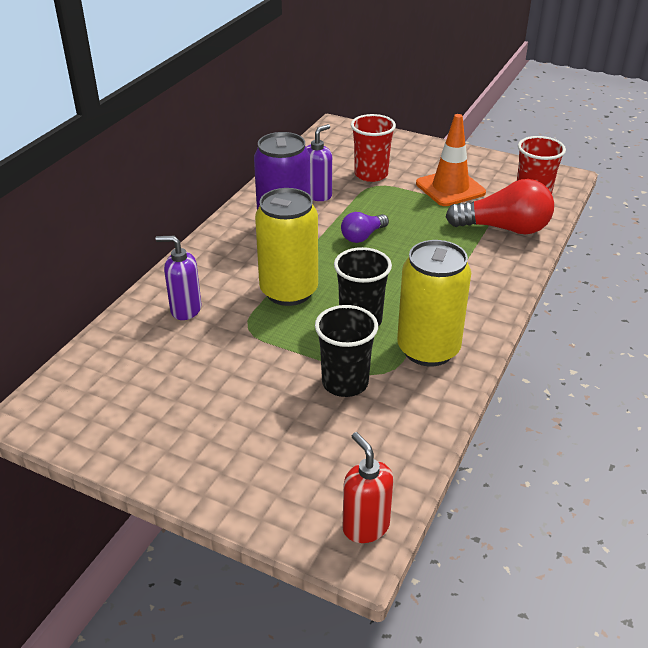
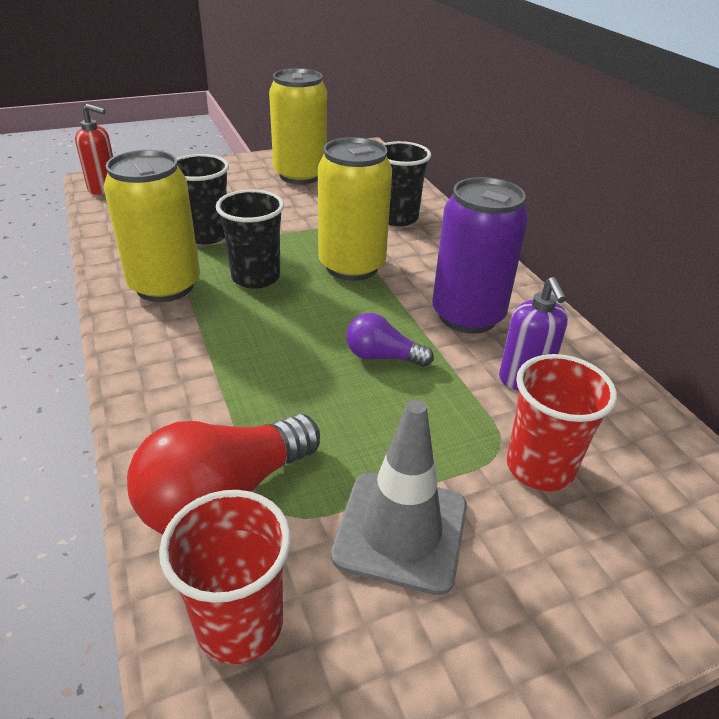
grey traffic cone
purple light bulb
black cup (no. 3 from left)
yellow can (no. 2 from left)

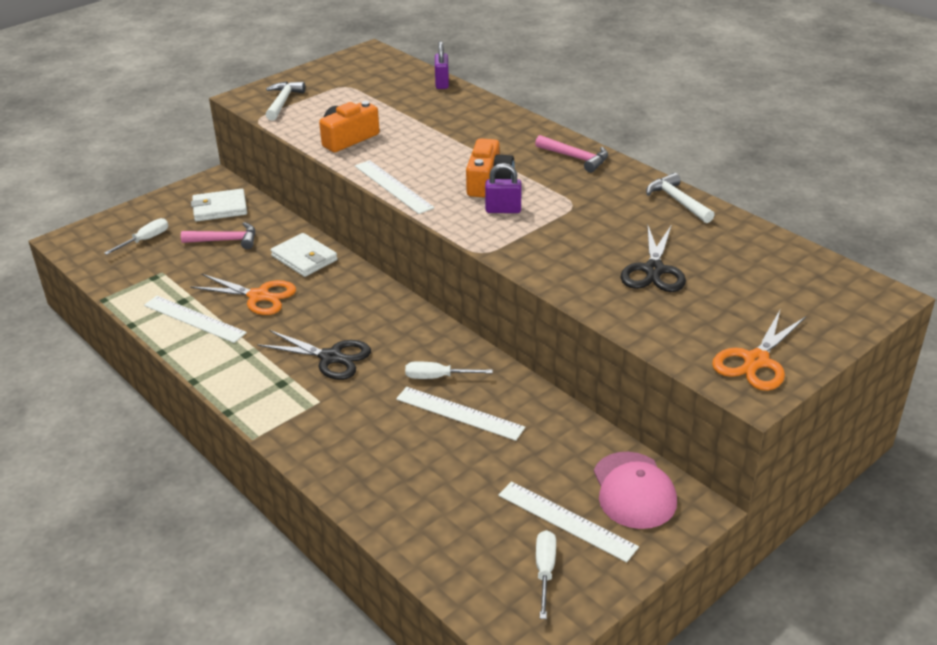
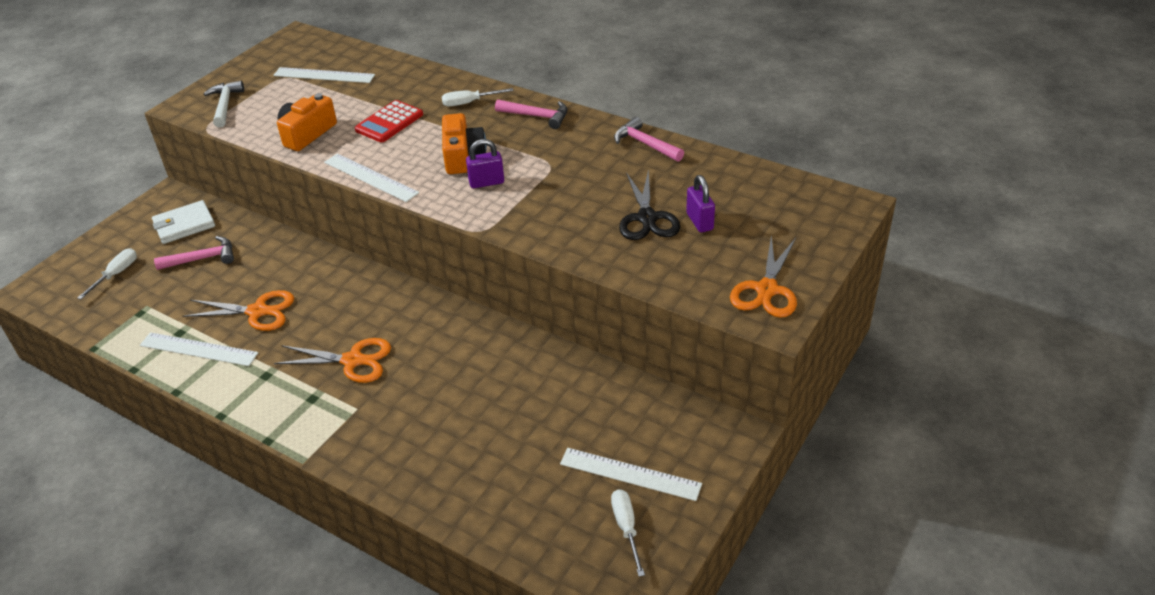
purple padlock (no. 2 from left)
pink hammer (no. 3 from left)
white wallet (no. 2 from left in the first image)
orange scissors (no. 2 from left)
white screwdriver (no. 2 from left)
white ruler (no. 2 from left)
pink cap
red calculator

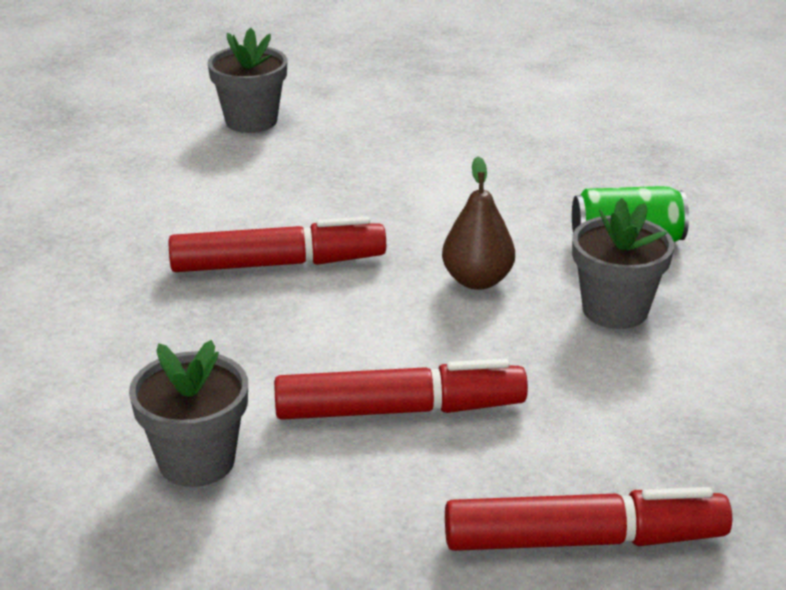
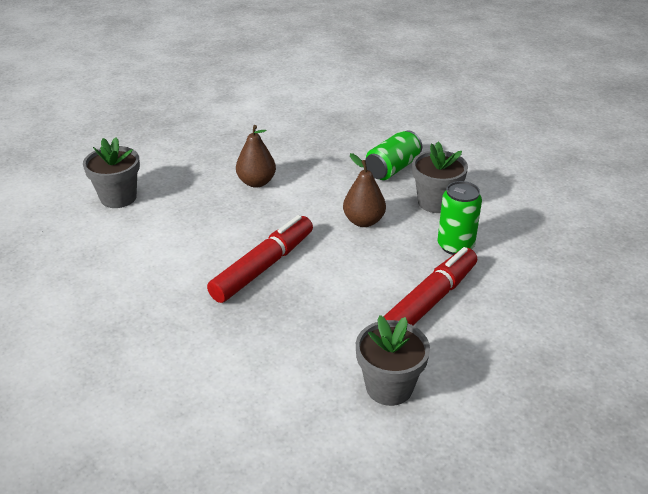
red marker (no. 3 from left in the first image)
brown pear (no. 1 from left)
green can (no. 2 from left)

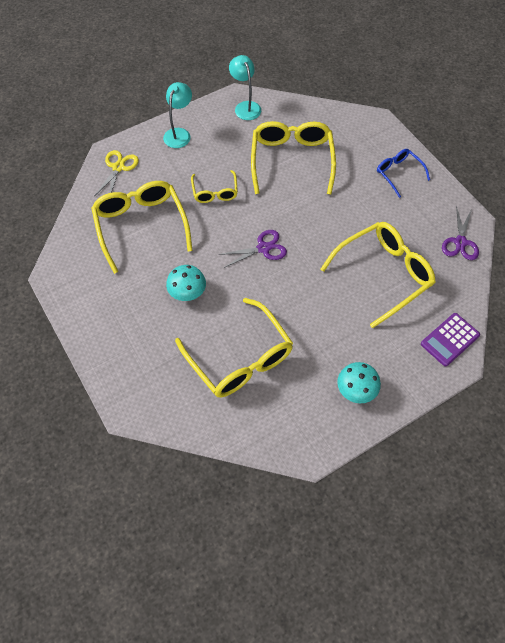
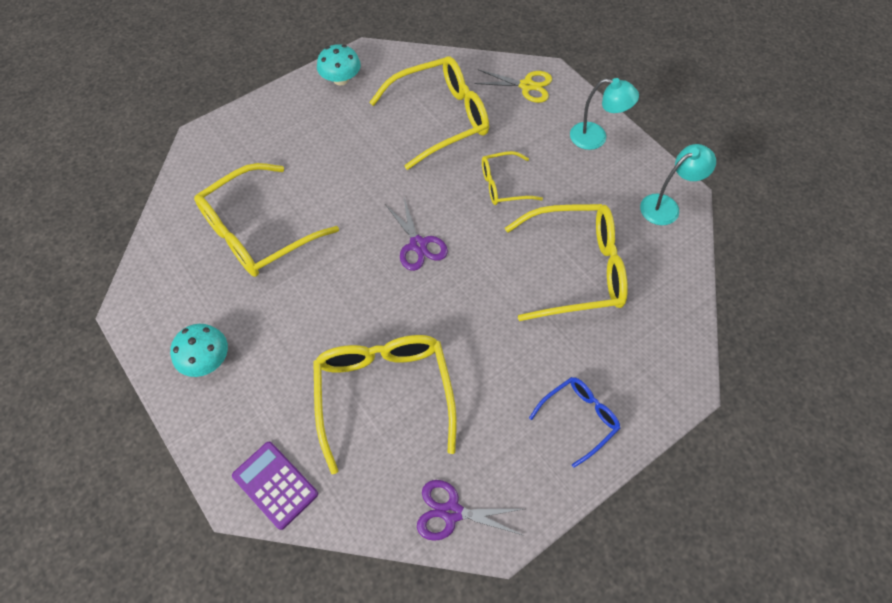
yellow glasses (no. 2 from left)
turquoise mushroom (no. 2 from left)

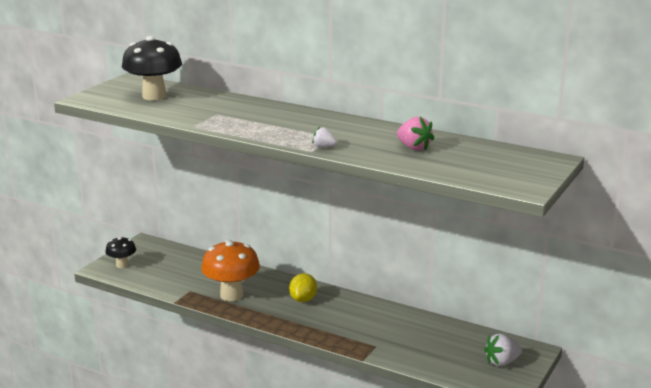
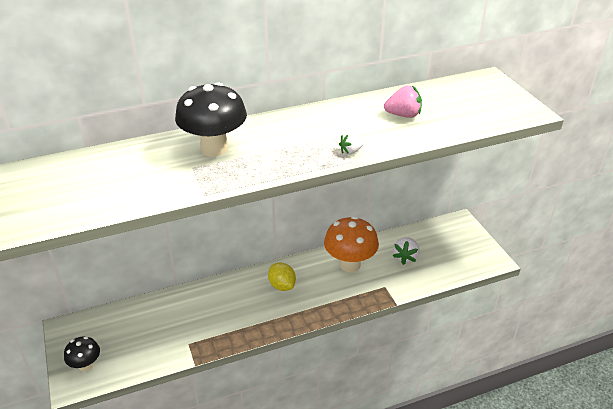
black mushroom (no. 2 from left)
orange mushroom
white strawberry (no. 2 from left)

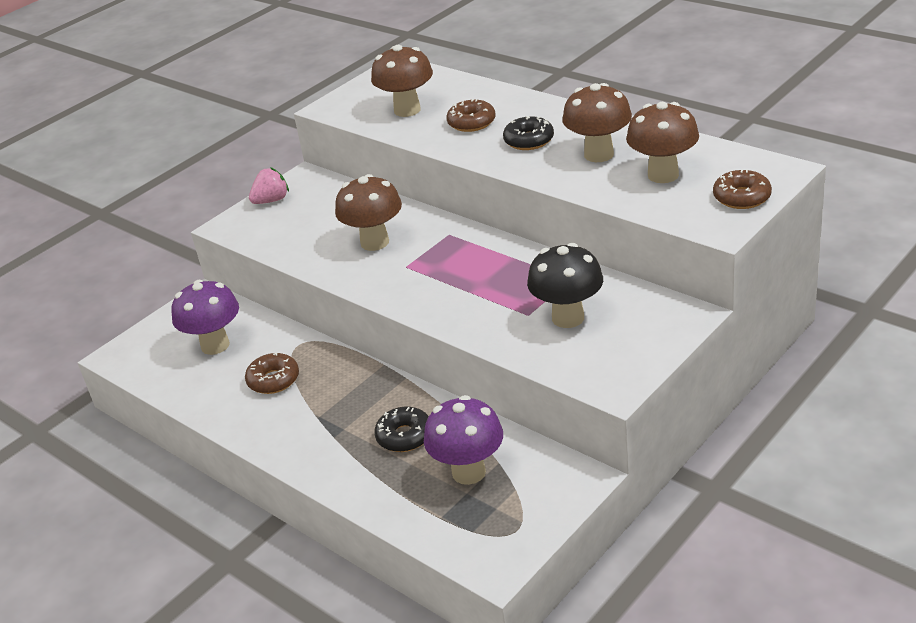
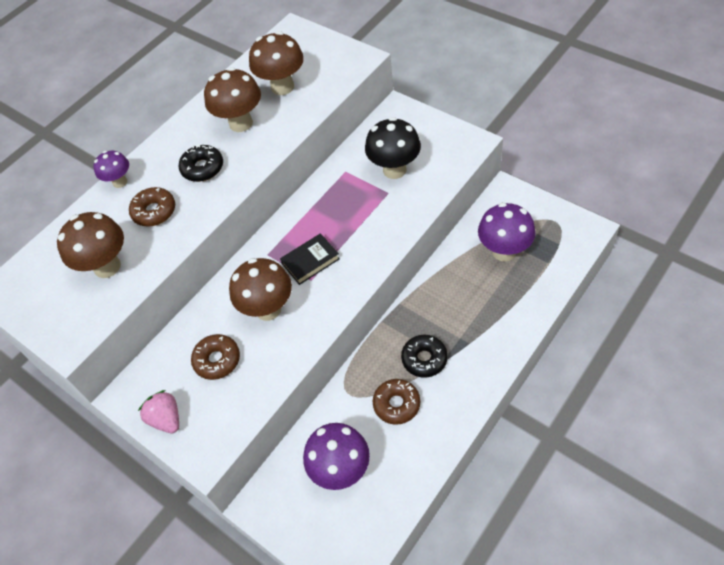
brown donut (no. 2 from left)
black donut (no. 2 from left)
purple mushroom (no. 1 from left)
black book

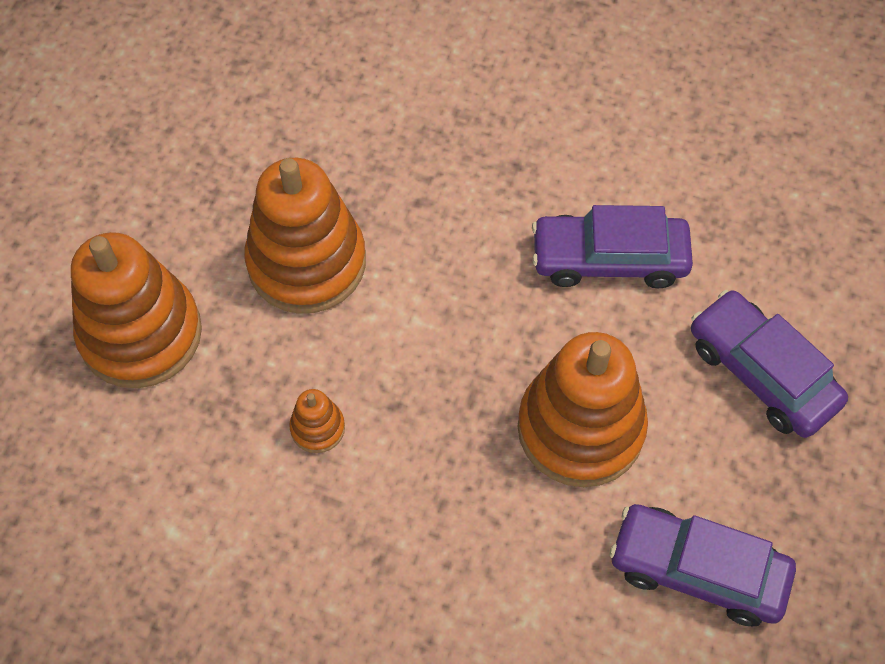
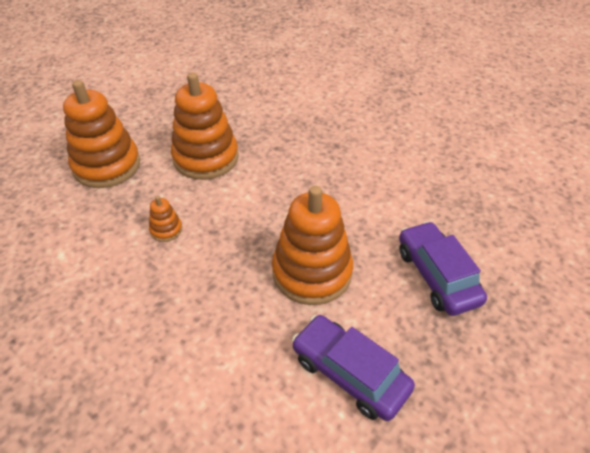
purple car (no. 1 from left in the first image)

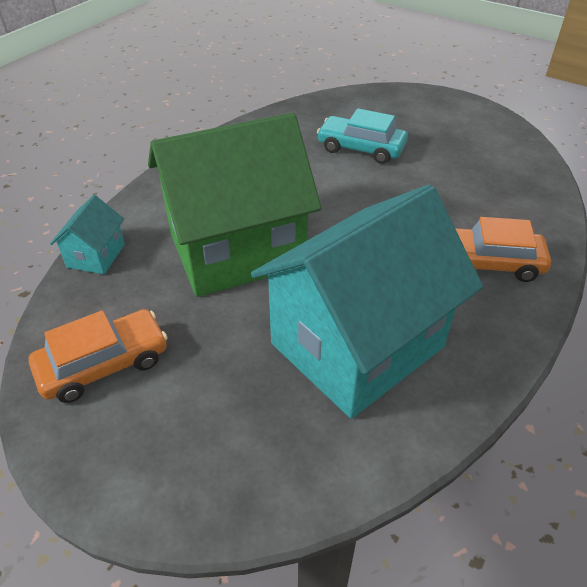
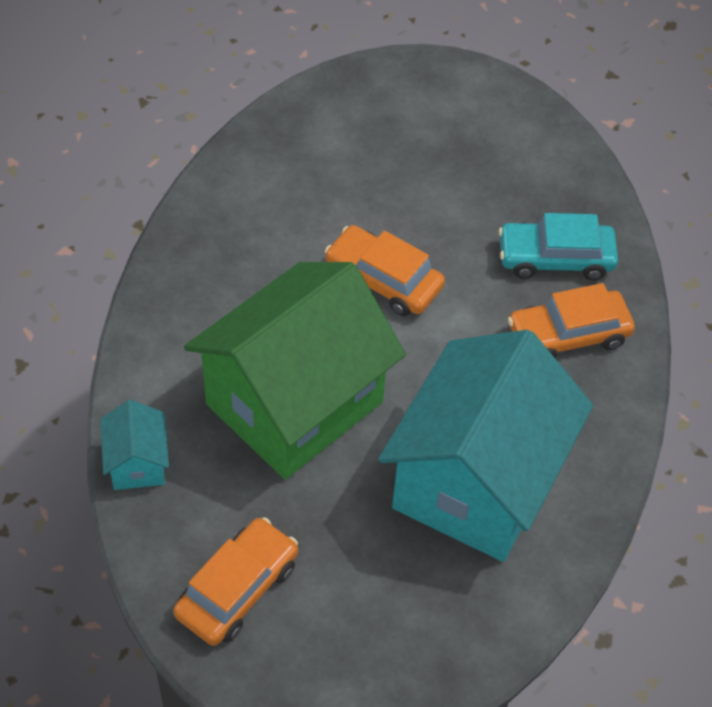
turquoise car
orange car (no. 2 from left)

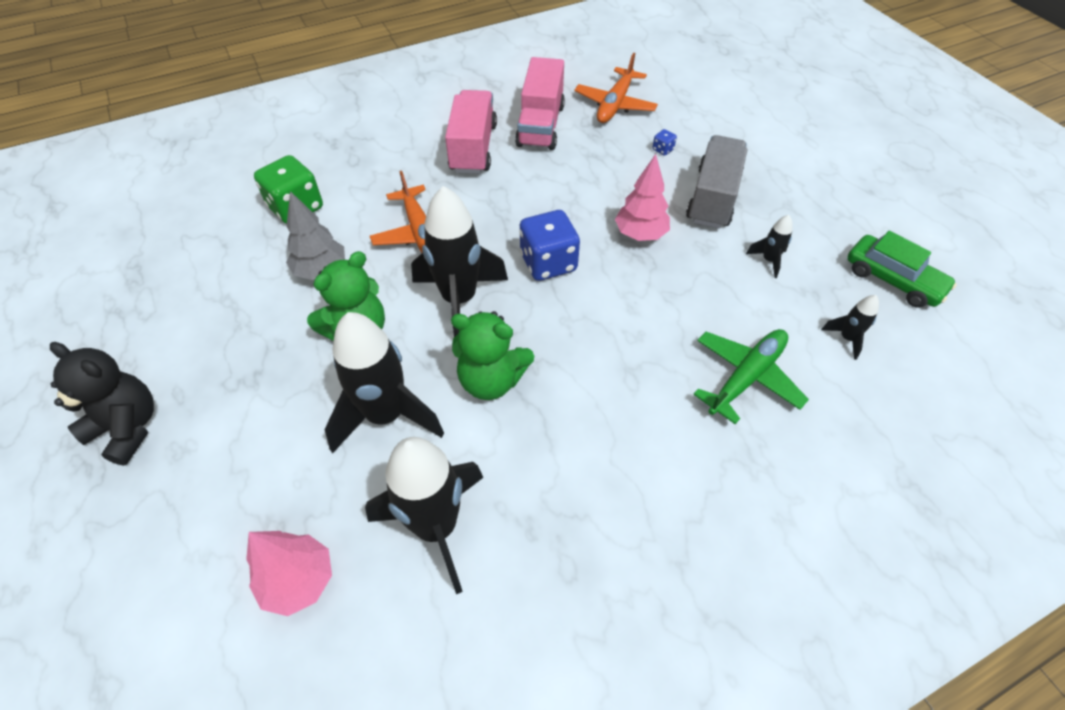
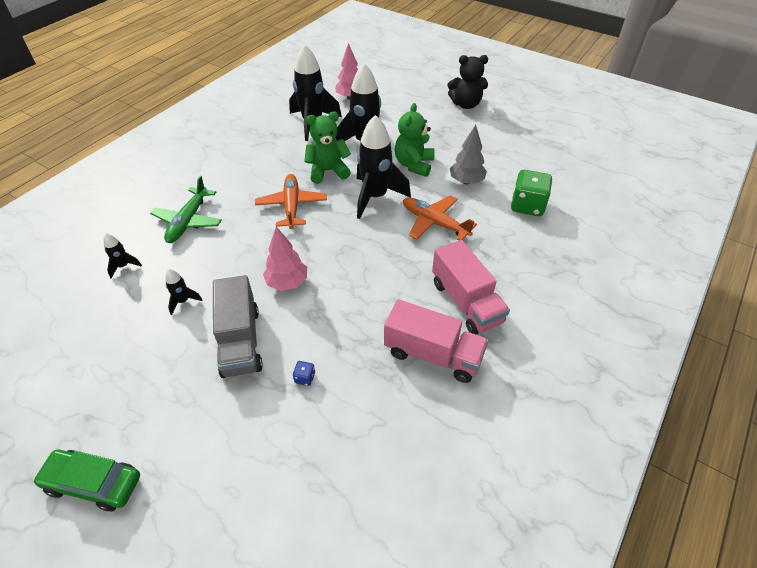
orange plane (no. 1 from left)
pink truck (no. 1 from left)
blue dice (no. 1 from left in the first image)
green car

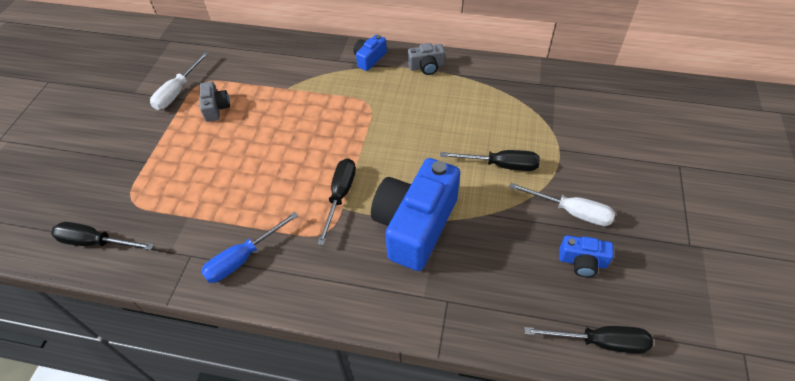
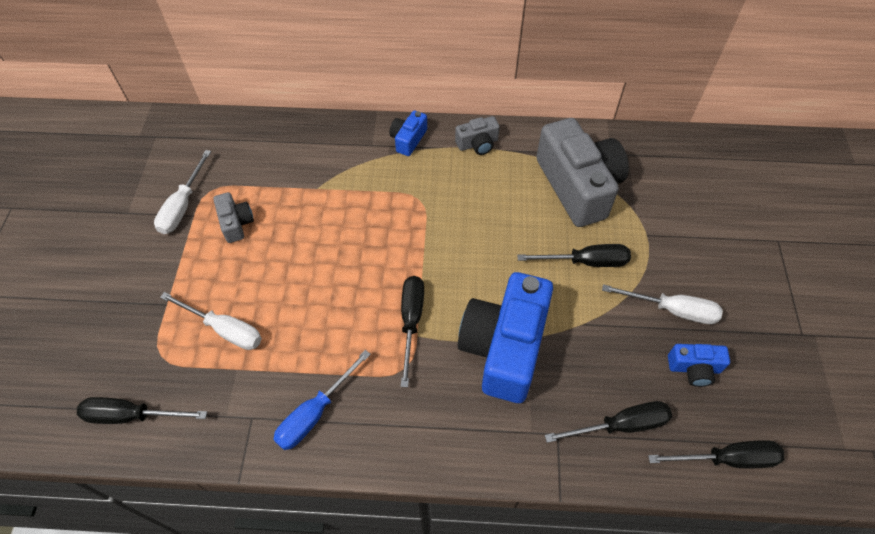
grey camera (no. 3 from left)
white screwdriver (no. 2 from left)
black screwdriver (no. 4 from left)

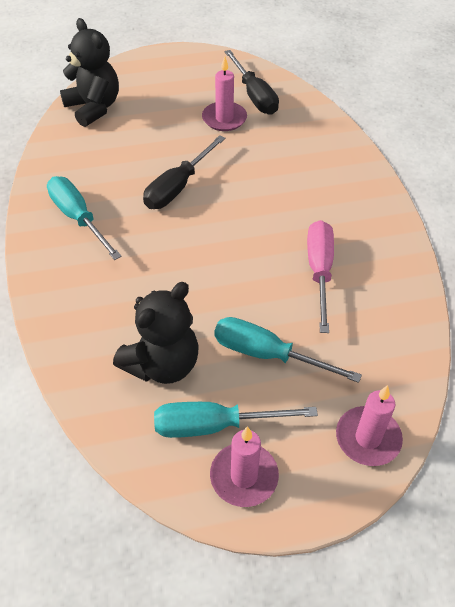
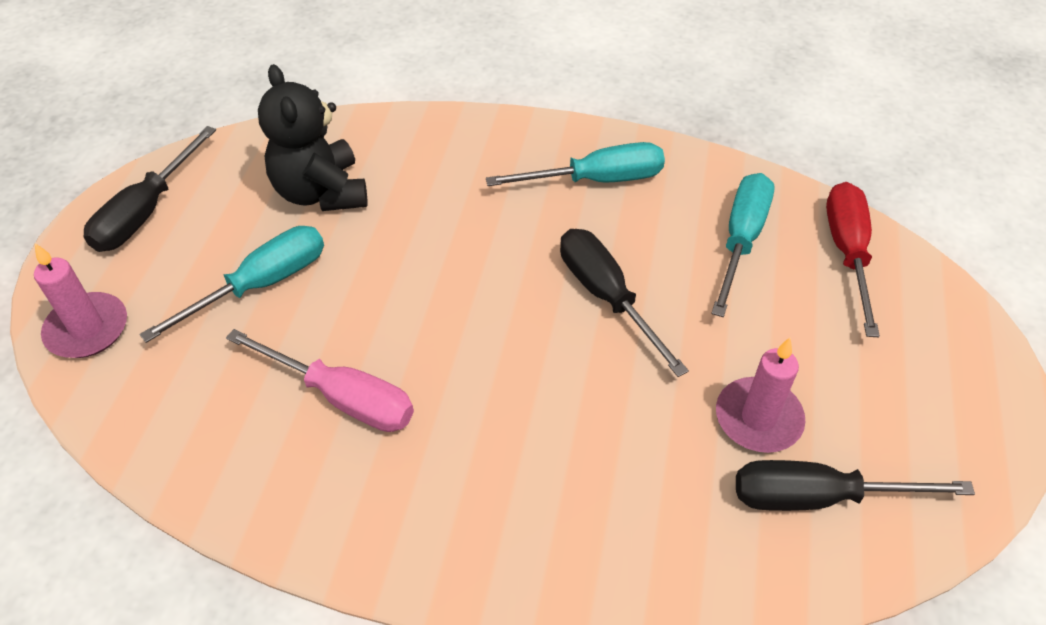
red screwdriver
turquoise screwdriver (no. 3 from left)
black screwdriver (no. 1 from left)

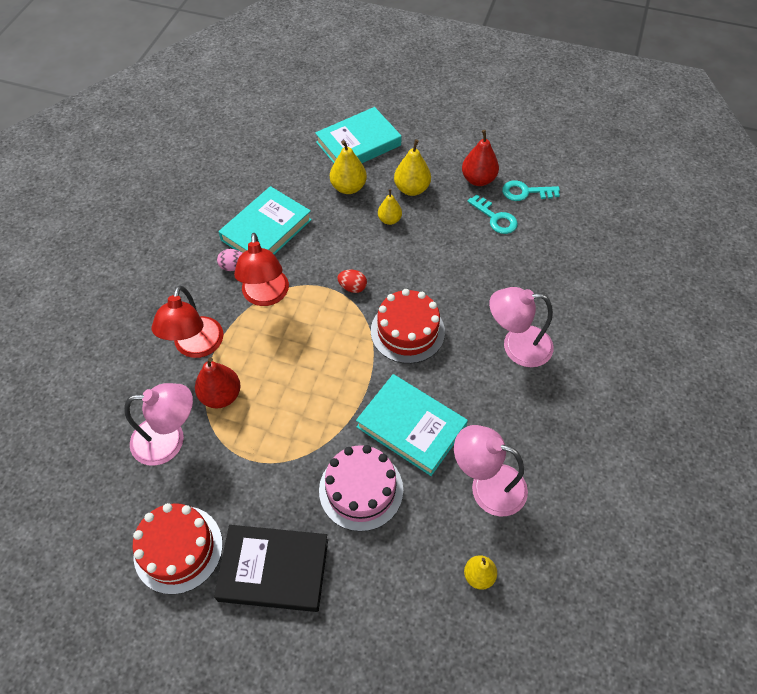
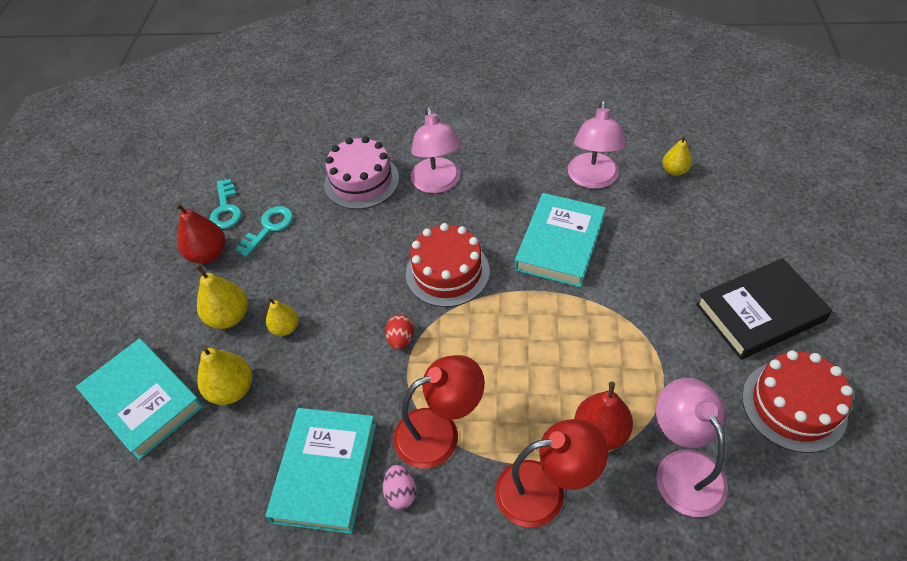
turquoise book (no. 2 from left)
pink cake
black book

